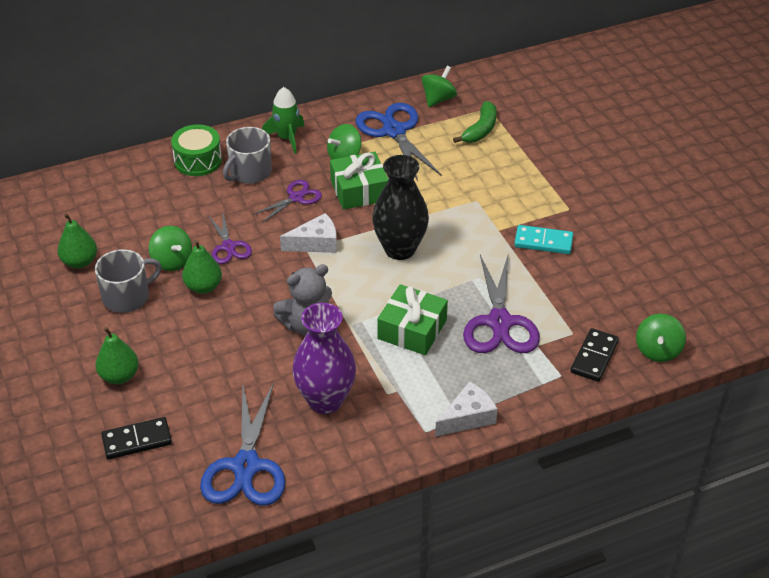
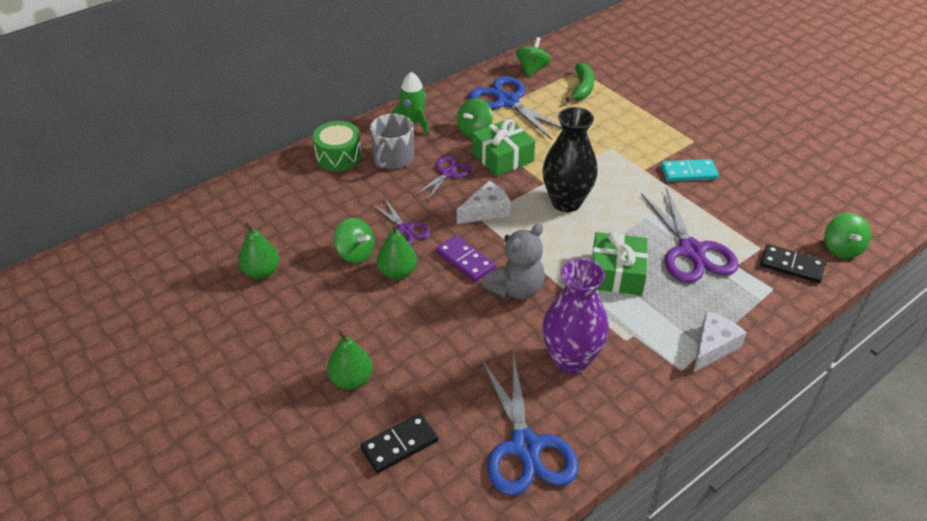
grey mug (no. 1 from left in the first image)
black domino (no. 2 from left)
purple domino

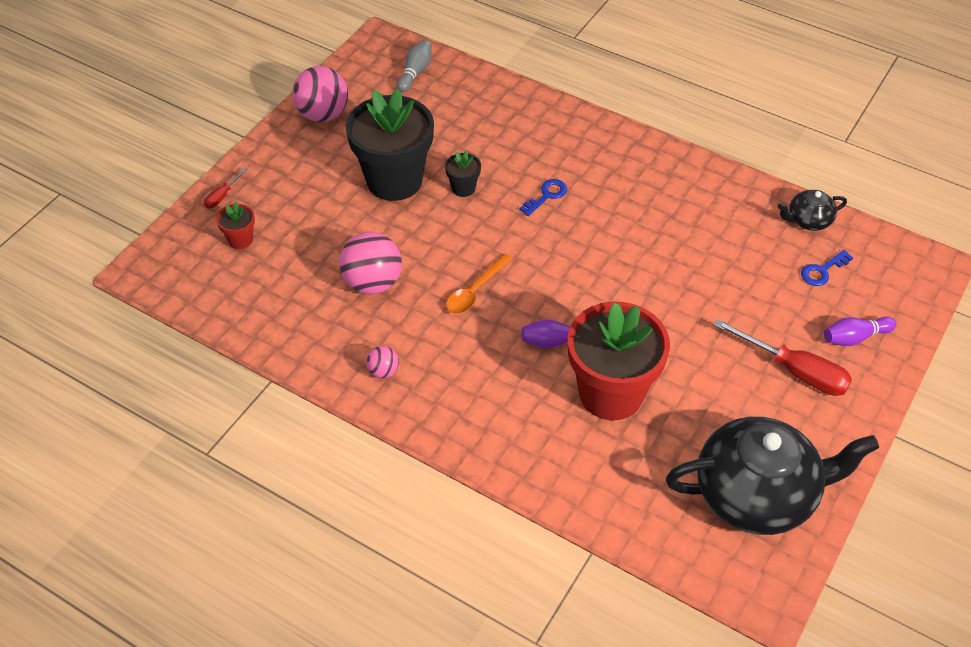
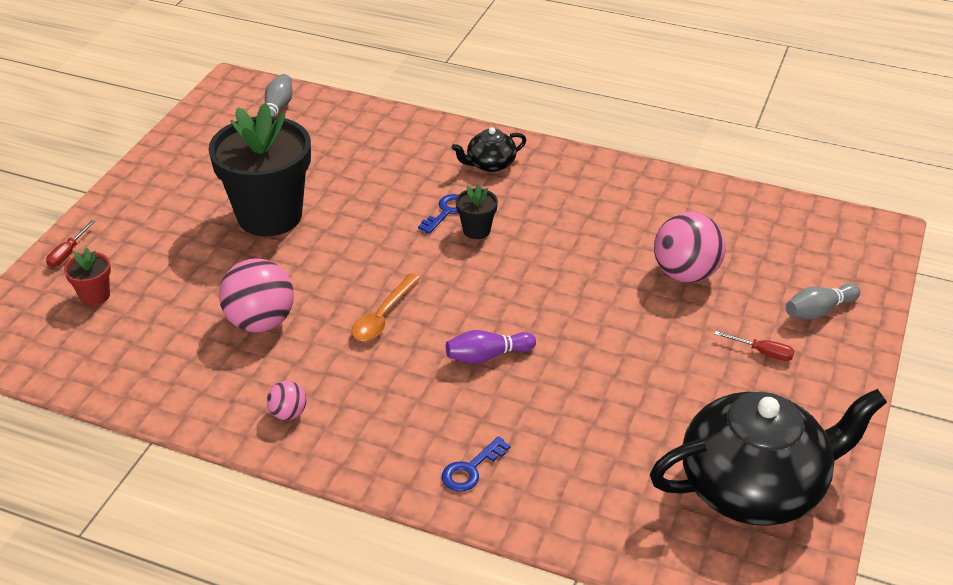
pink ball (no. 3 from left)
black flower pot (no. 2 from left)
black teapot (no. 1 from left)
blue key (no. 2 from left)
red flower pot (no. 2 from left in the first image)
grey bowling pin (no. 2 from left)
red screwdriver (no. 2 from left)

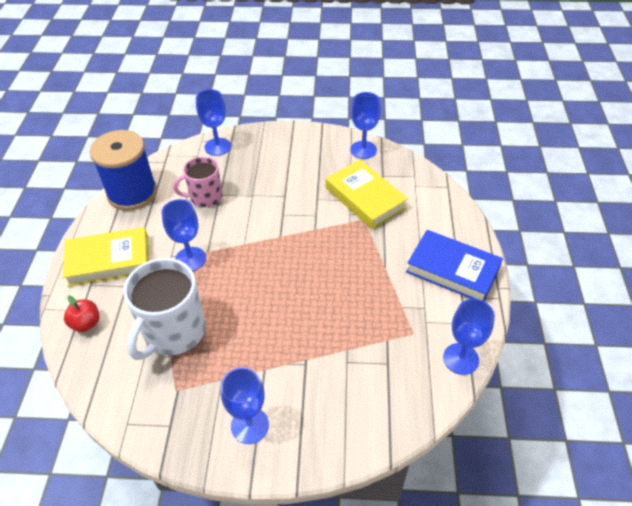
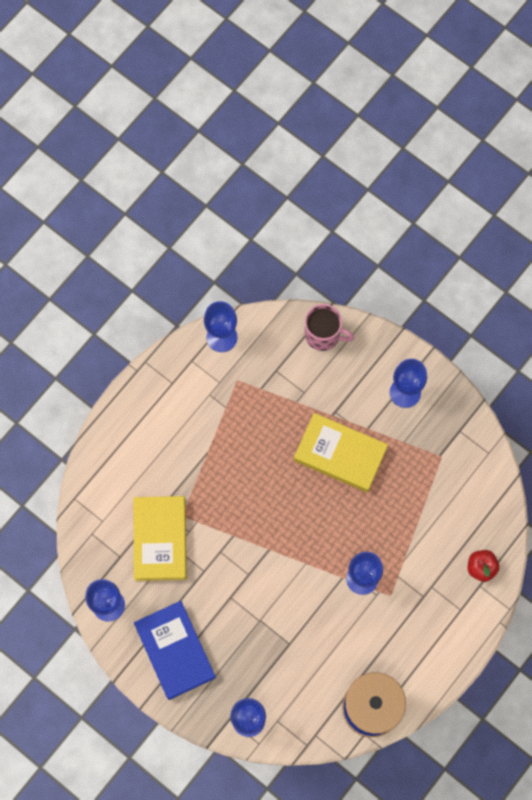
pink mug
yellow book (no. 2 from left)
blue book
white mug

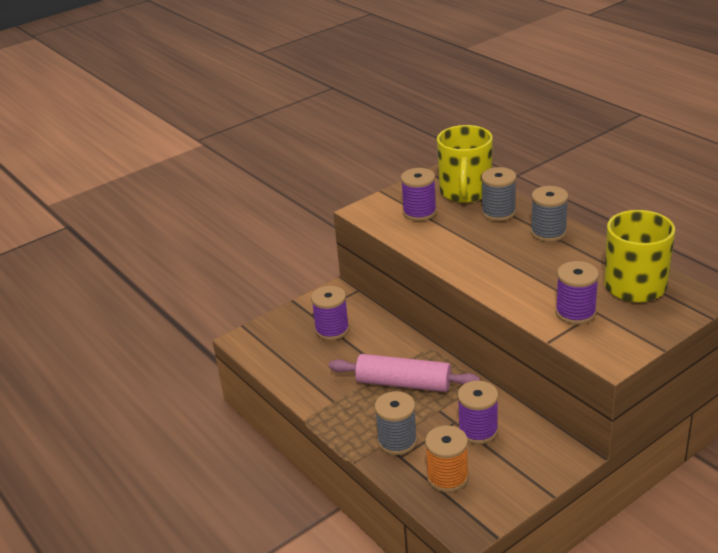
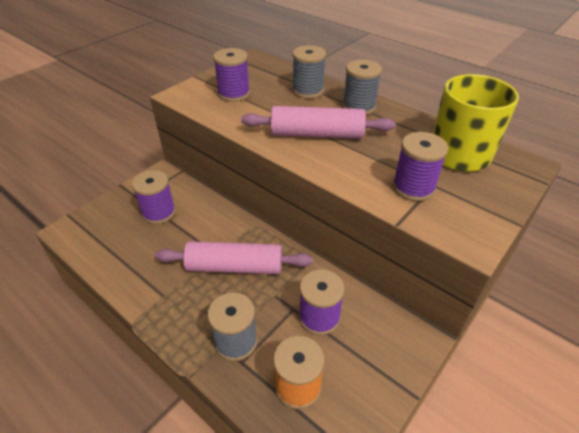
yellow mug (no. 1 from left in the first image)
pink rolling pin (no. 2 from left)

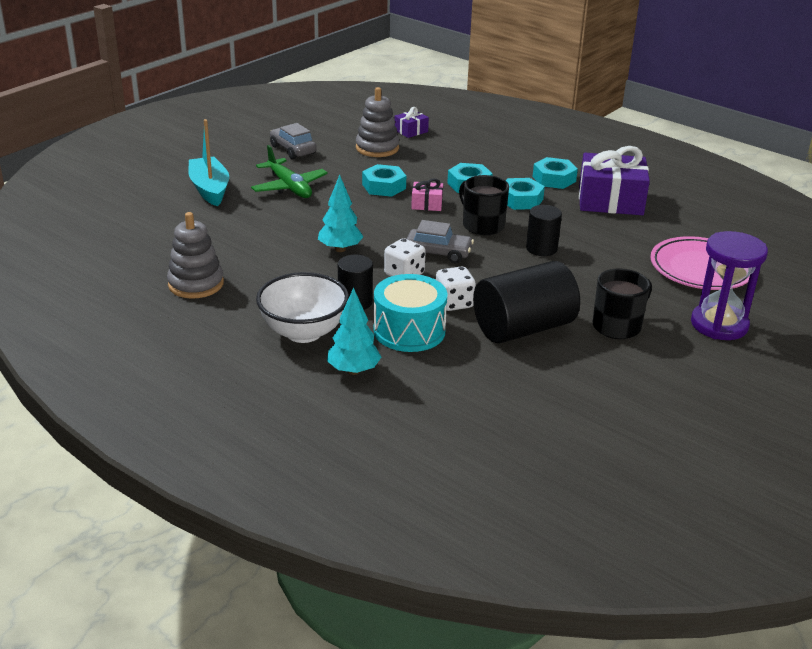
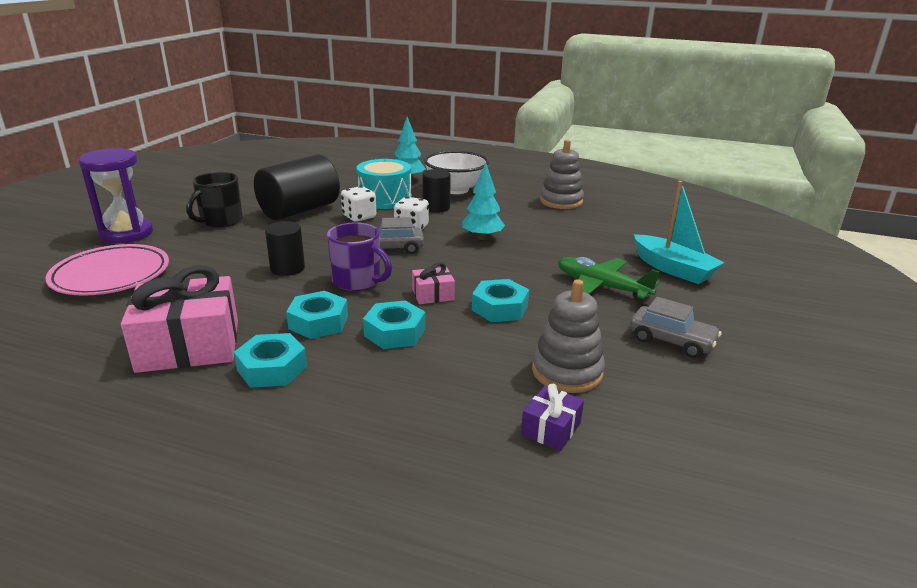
pink gift (no. 1 from left)
purple mug

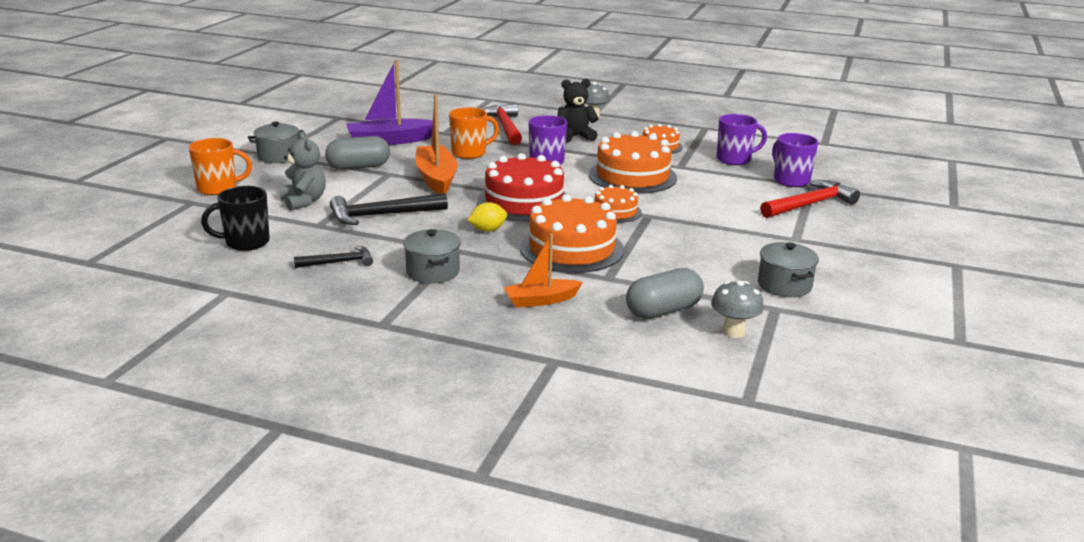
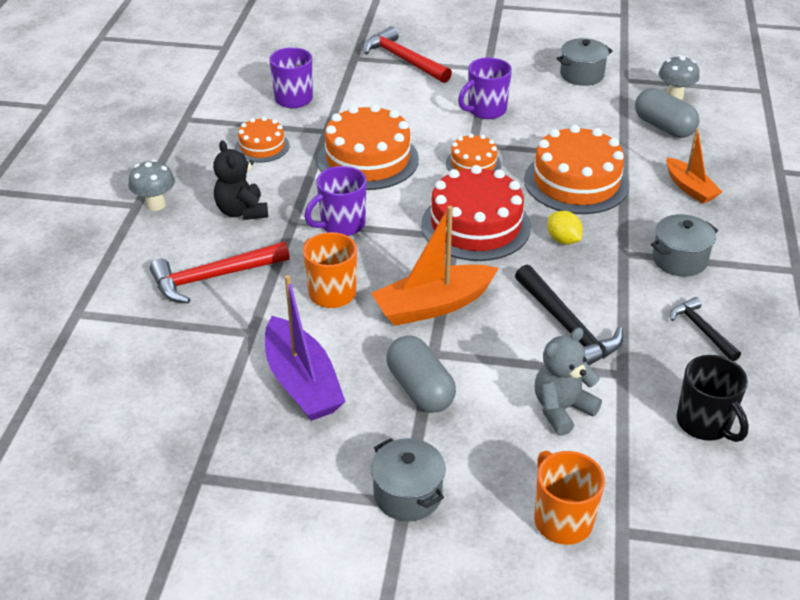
purple mug (no. 3 from left)

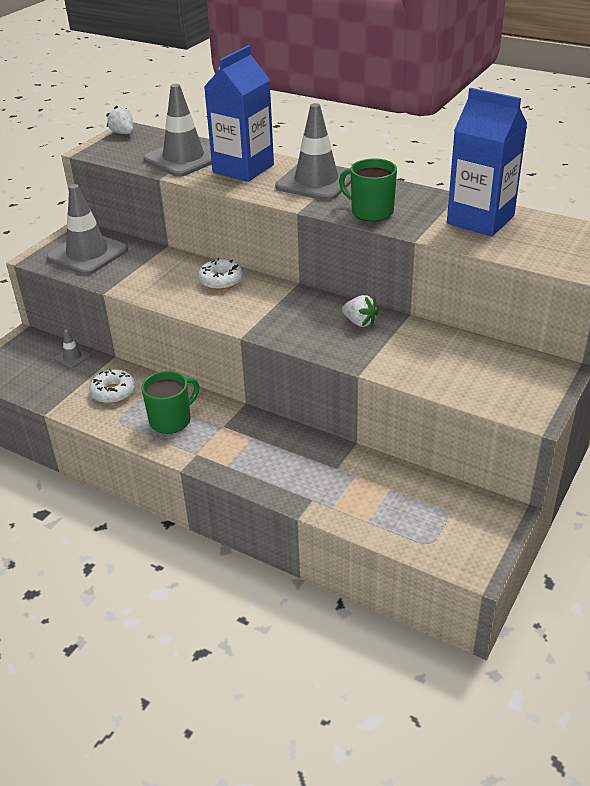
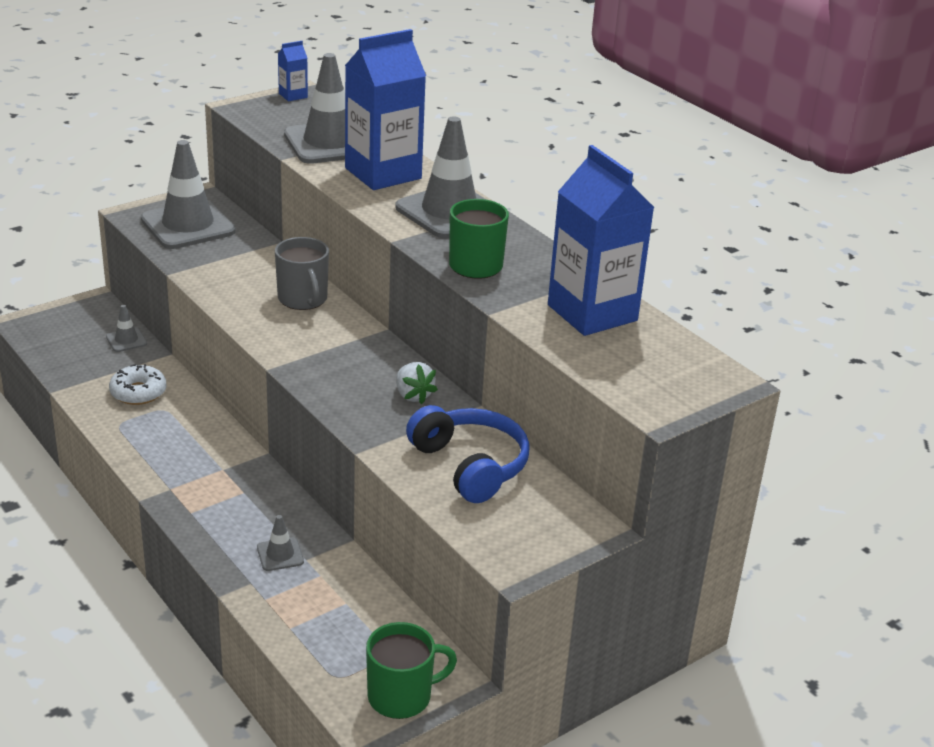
blue carton (no. 1 from left)
grey mug
green mug (no. 1 from left)
blue headphones
grey traffic cone (no. 3 from left)

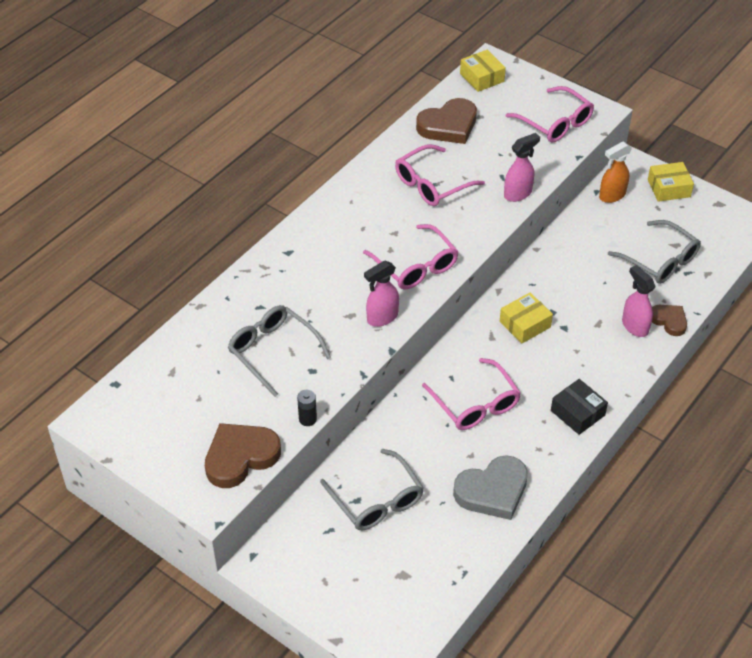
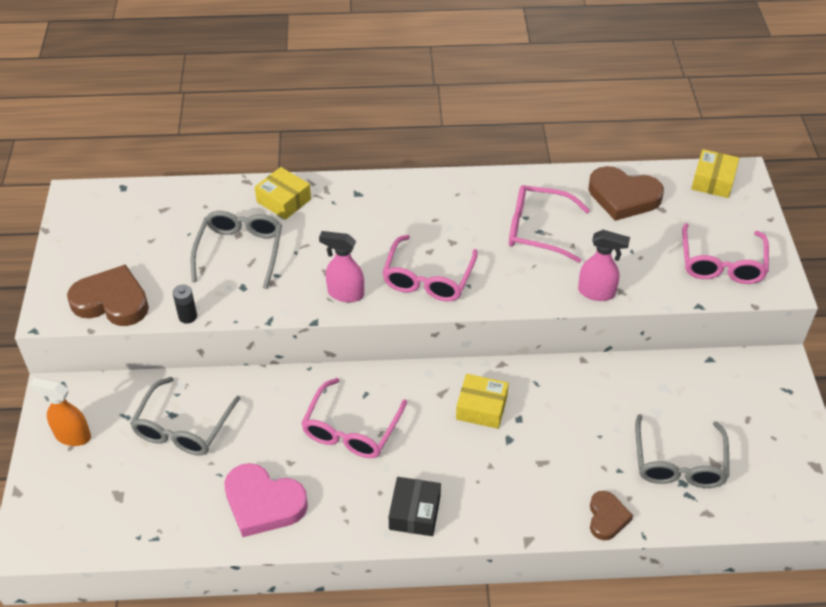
orange spray bottle
yellow box (no. 1 from left)
pink spray bottle (no. 3 from left in the first image)
pink heart

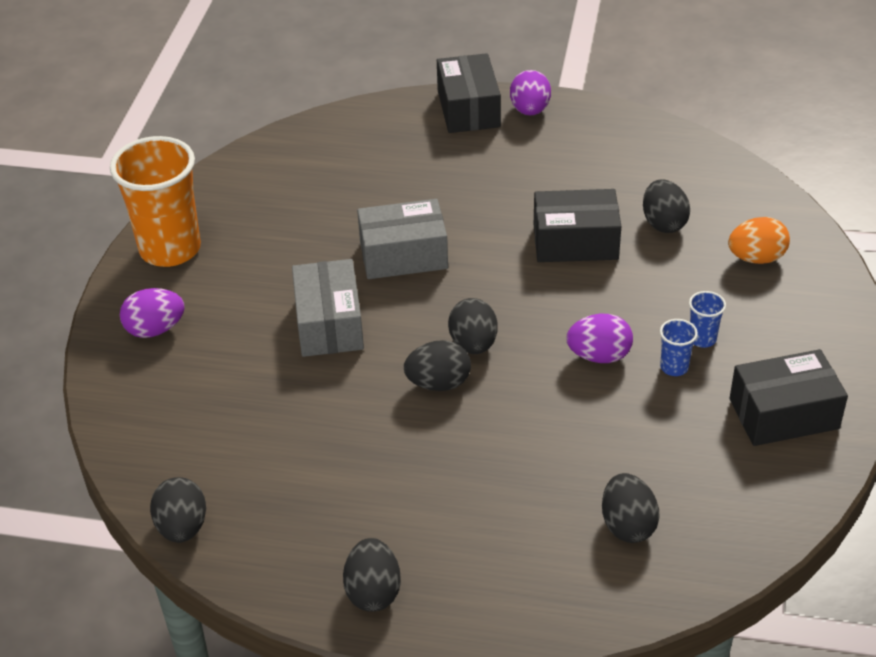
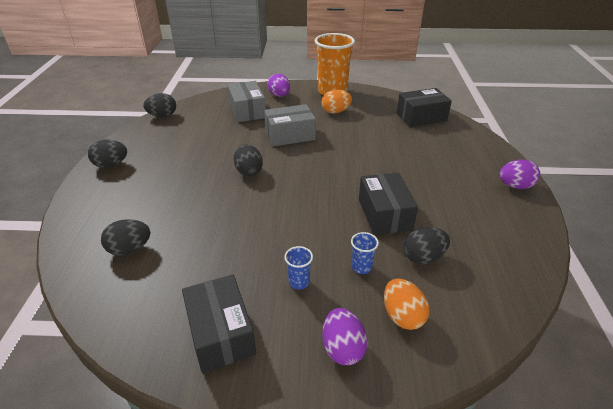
black box (no. 3 from left)
grey box (no. 1 from left)
black egg (no. 4 from left in the first image)
purple egg (no. 2 from left)
blue cup (no. 2 from left)
orange egg (no. 1 from left)

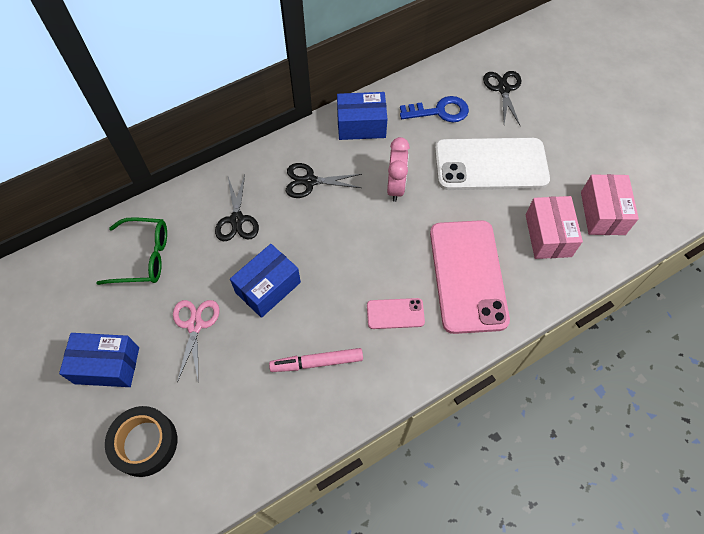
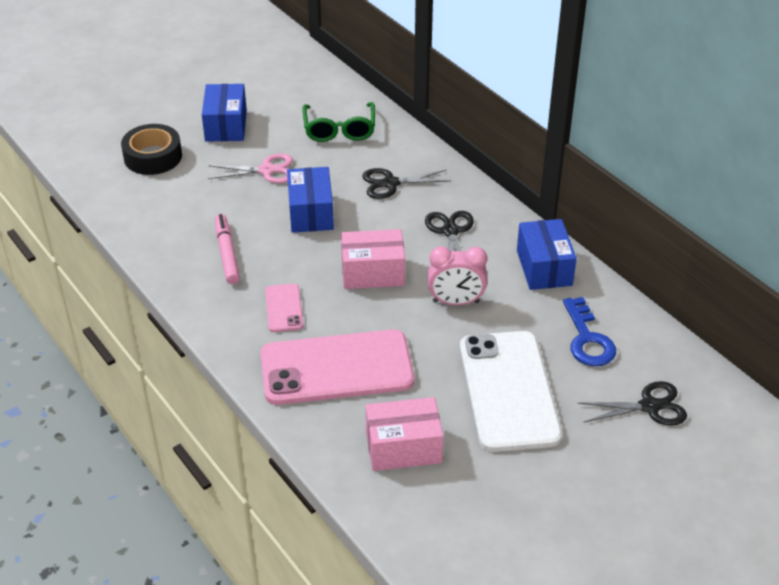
pink box (no. 1 from left)
blue box (no. 2 from left)

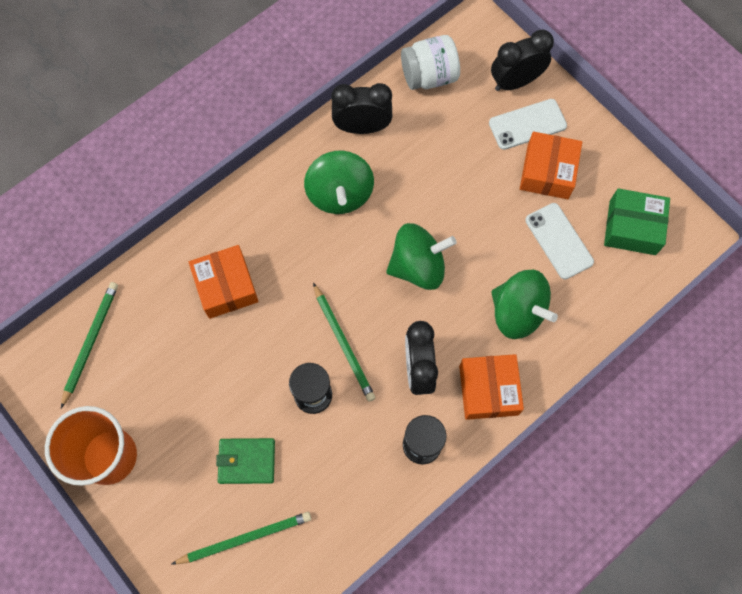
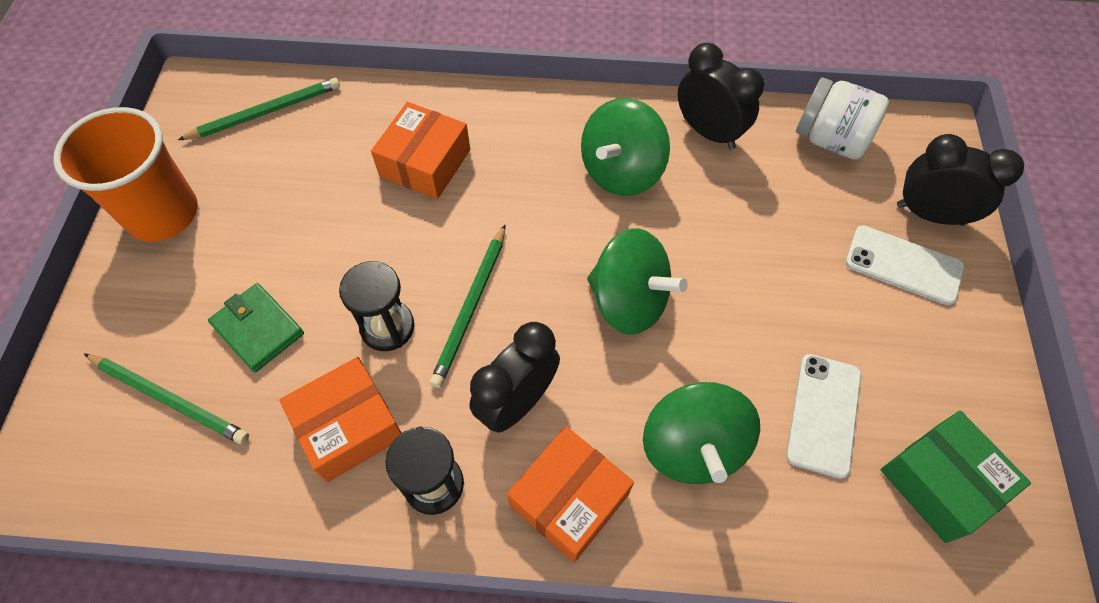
orange box (no. 1 from left)

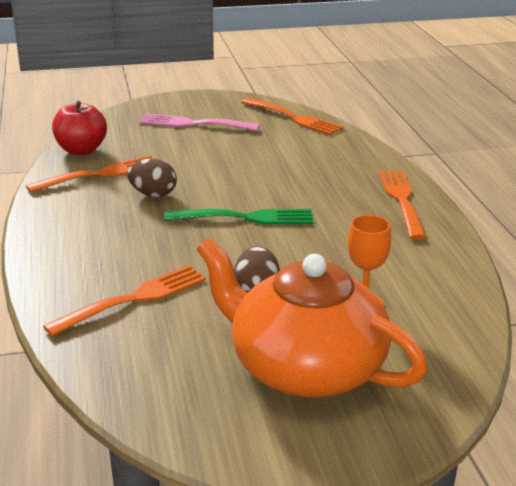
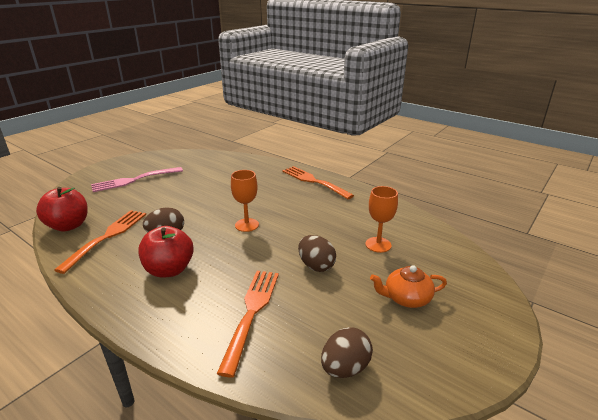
orange fork (no. 3 from left in the first image)
orange goblet (no. 1 from left)
orange teapot
red apple (no. 2 from left)
brown egg (no. 3 from left)

